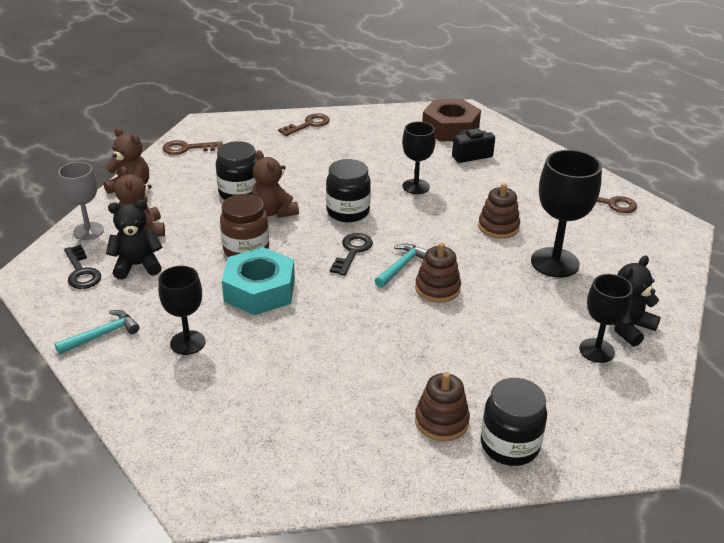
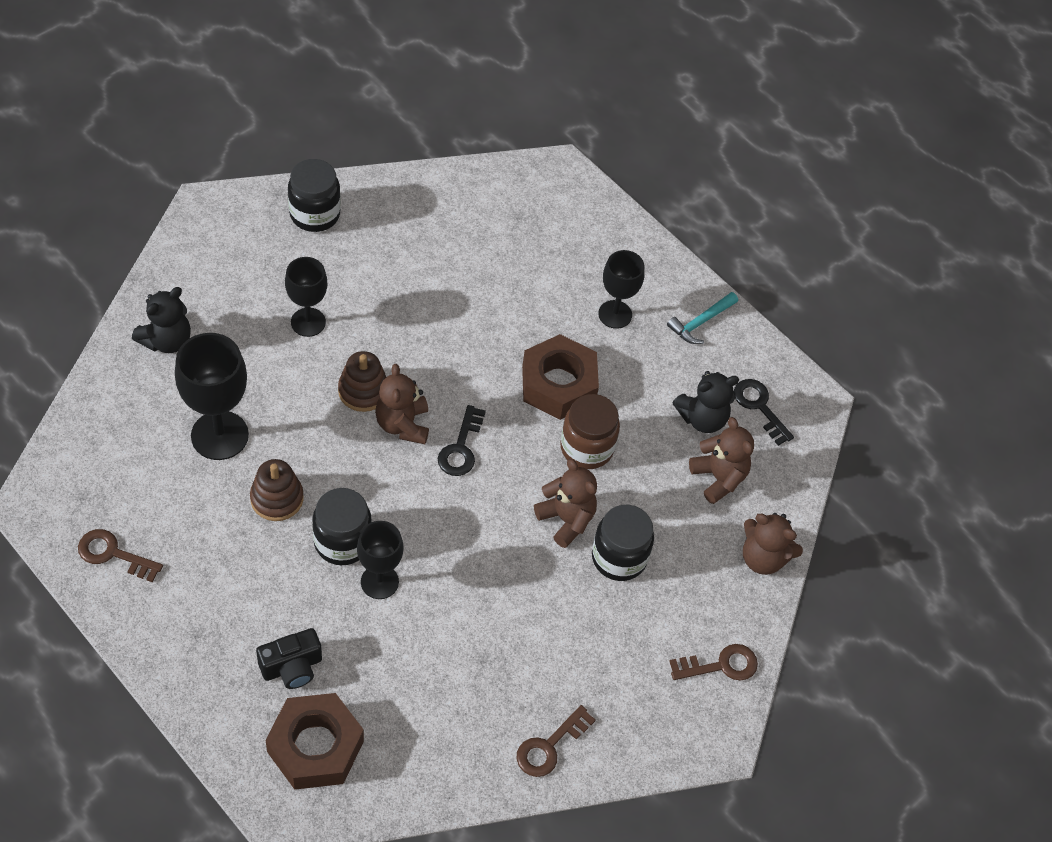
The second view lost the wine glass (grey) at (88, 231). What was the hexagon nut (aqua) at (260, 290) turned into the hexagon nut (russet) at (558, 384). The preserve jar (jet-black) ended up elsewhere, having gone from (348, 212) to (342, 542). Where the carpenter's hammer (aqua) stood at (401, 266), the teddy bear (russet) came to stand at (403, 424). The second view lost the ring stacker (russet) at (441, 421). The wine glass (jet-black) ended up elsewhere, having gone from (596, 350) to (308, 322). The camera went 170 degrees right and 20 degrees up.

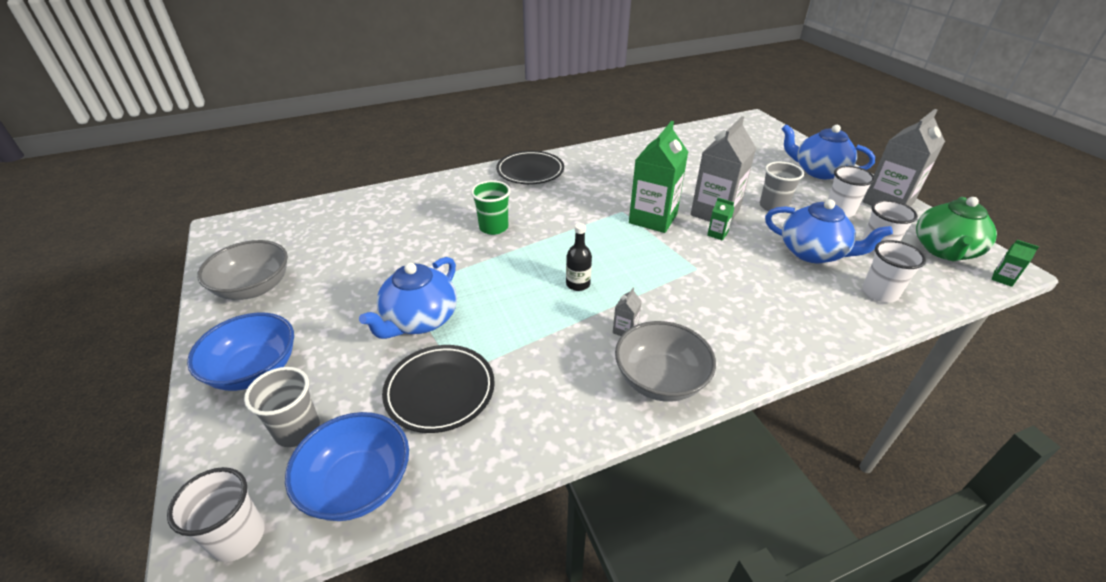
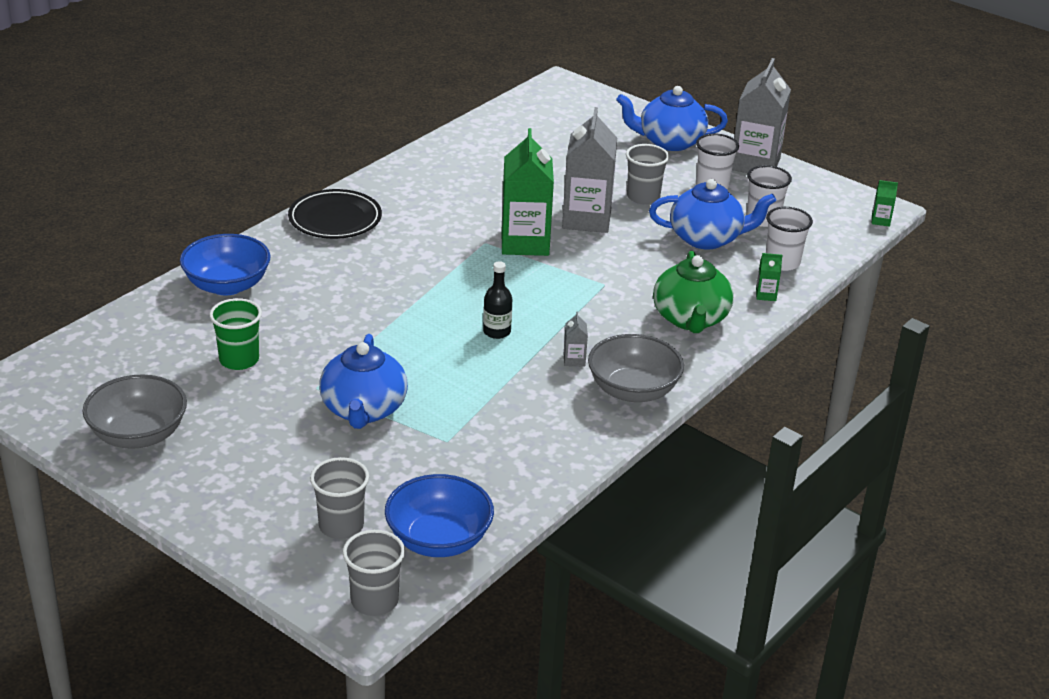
What was the beaker (snow-white) at (238, 537) turned into the beaker (grey) at (374, 601). The serving bowl (royal blue) ended up elsewhere, having gone from (255, 370) to (227, 285). The second view lost the flat dish (jet-black) at (440, 391). The beaker (emerald) ended up elsewhere, having gone from (493, 227) to (239, 360). The juice carton (emerald) ended up elsewhere, having gone from (717, 234) to (766, 295). The china teapot (emerald) ended up elsewhere, having gone from (944, 250) to (690, 319). The camera went 30 degrees left and 5 degrees down.

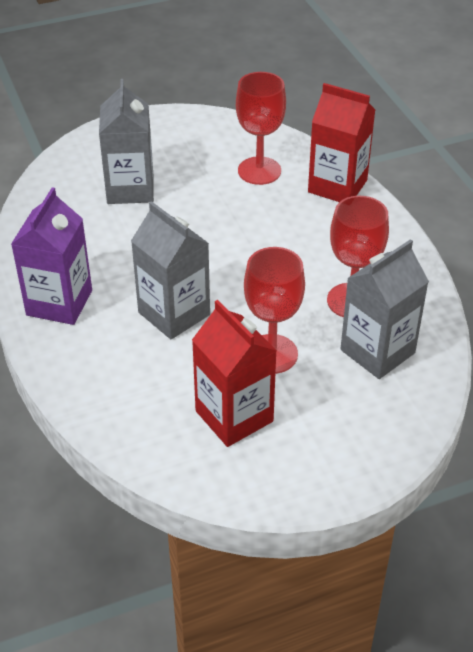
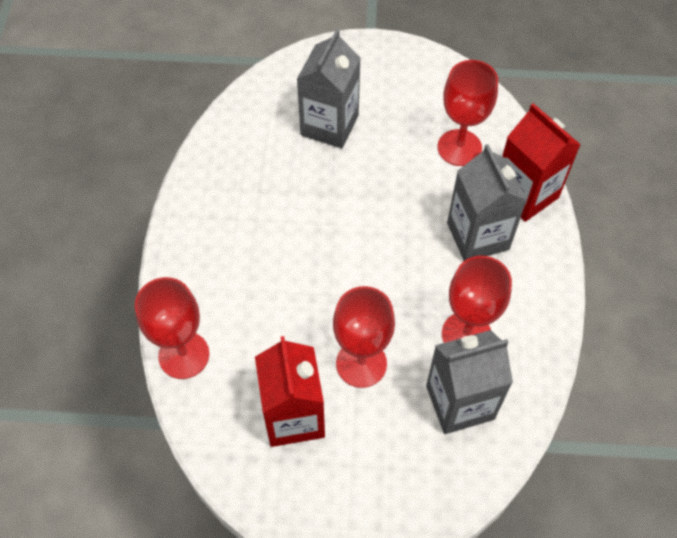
The second view lost the juice carton (royal purple) at (59, 303). The juice carton (grey) ended up elsewhere, having gone from (174, 313) to (478, 236). The second view gained the wine glass (scarlet) at (184, 355). The camera went 25 degrees right and 15 degrees up.

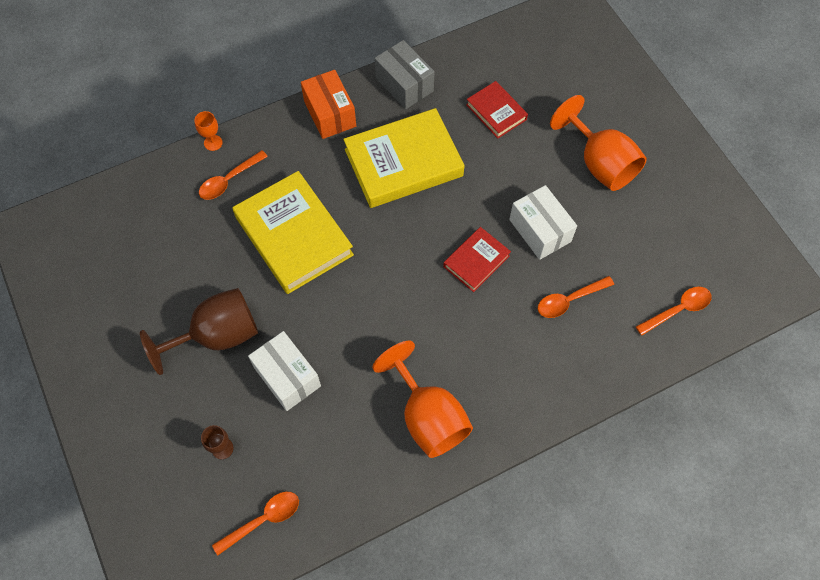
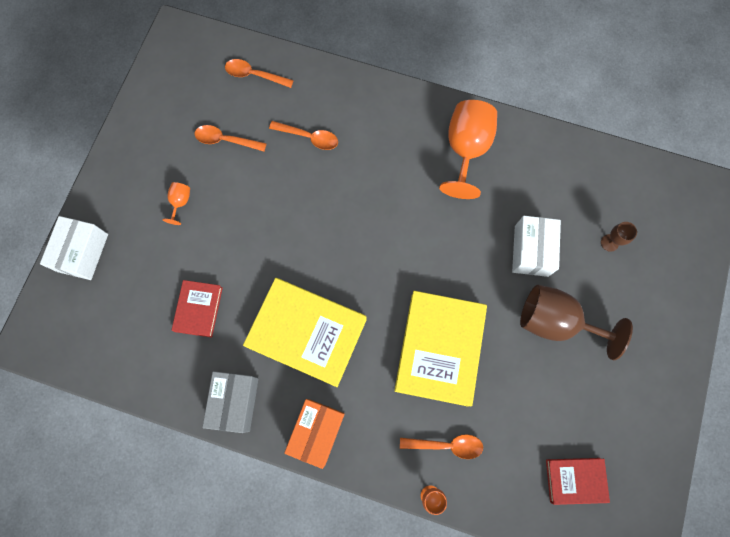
The tablespoon (bright orange) ended up elsewhere, having gone from (263, 520) to (226, 140). The hardcover (scarlet) ended up elsewhere, having gone from (476, 261) to (575, 480). The box (snow-white) ended up elsewhere, having gone from (540, 230) to (83, 252). The size of the wine glass (bright orange) at (599, 163) changed by a factor of 0.44. The camera went 135 degrees left and 10 degrees up.

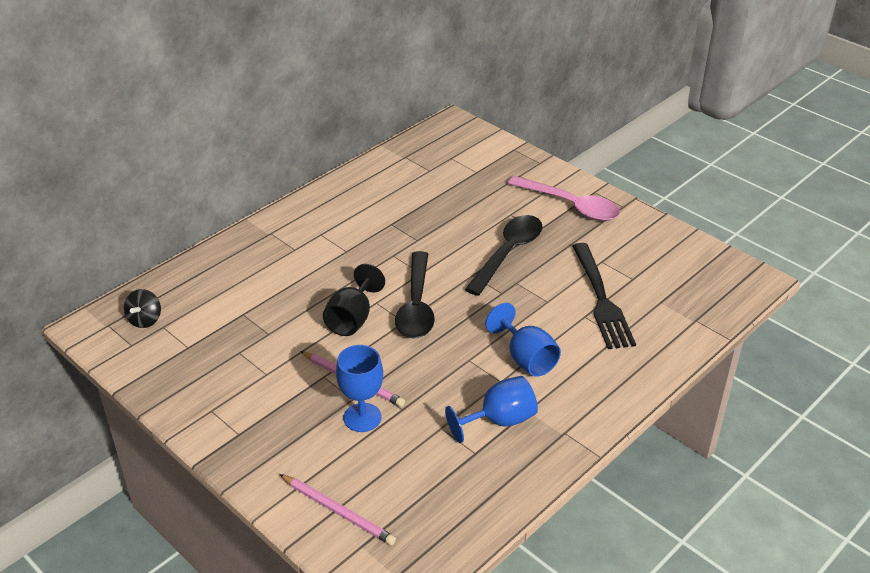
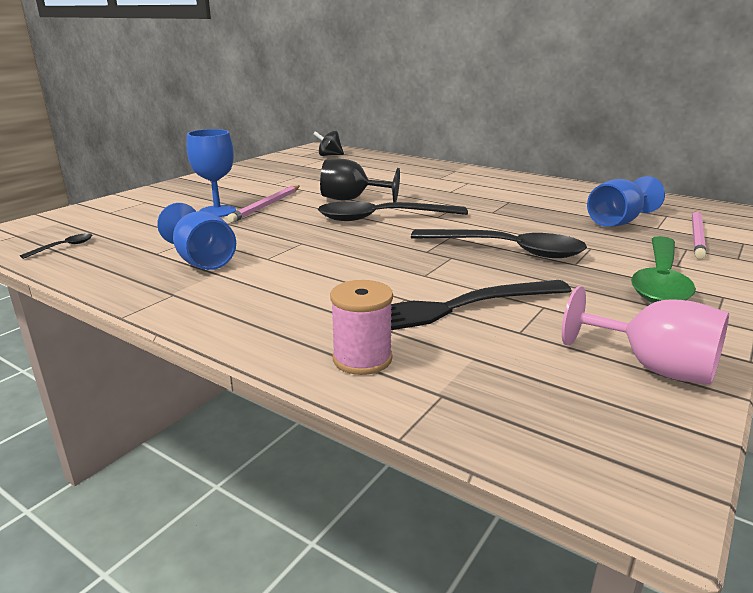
The lead pencil (pink) ended up elsewhere, having gone from (338, 511) to (697, 236). The wine glass (royal blue) ended up elsewhere, having gone from (526, 358) to (618, 222). What was the tablespoon (pink) at (570, 205) turned into the tablespoon (emerald) at (660, 280). The second view gained the tablespoon (jet-black) at (63, 247). The second view gained the bobbin (pink) at (362, 359). The second view gained the wine glass (pink) at (652, 367). The camera went 80 degrees right and 15 degrees down.

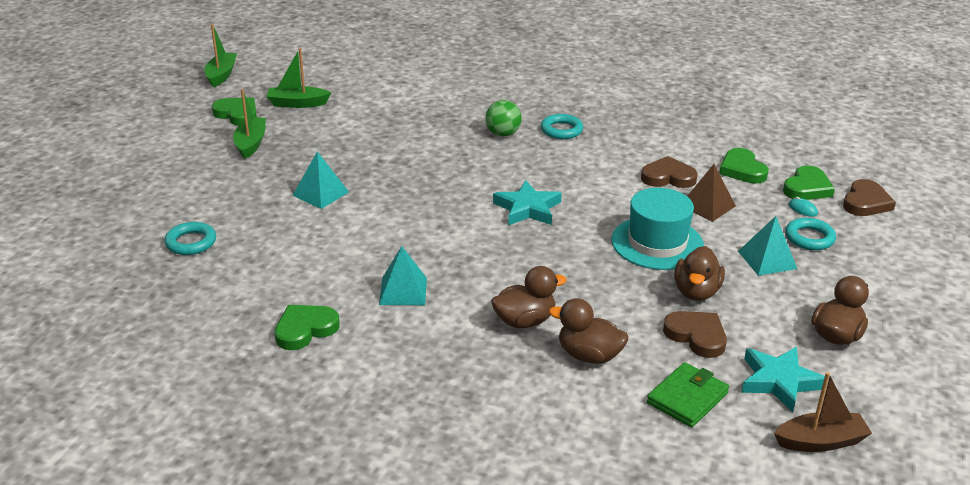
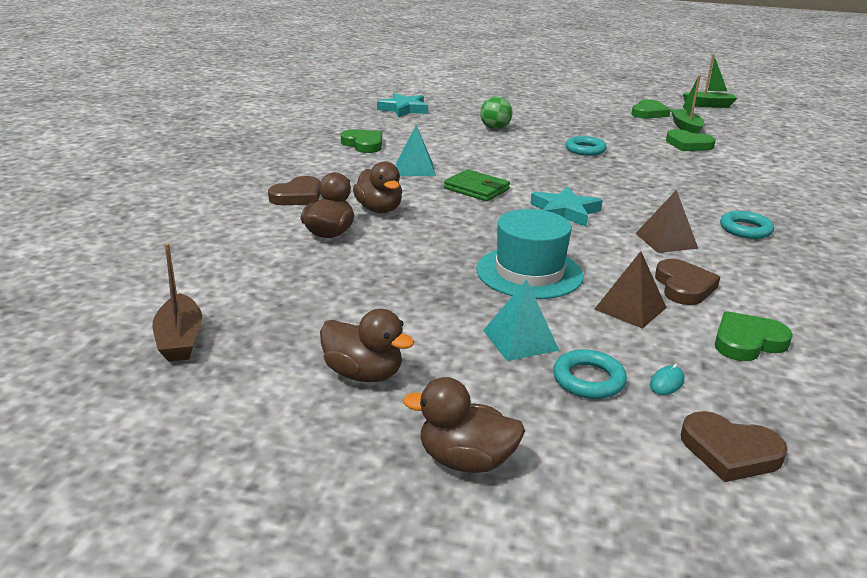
The ring (aqua) ended up elsewhere, having gone from (191, 242) to (585, 150). The second view lost the sailboat (emerald) at (251, 144). The second view lost the pyramid (aqua) at (320, 193). The ball (emerald) ended up elsewhere, having gone from (503, 134) to (495, 128). The billfold (emerald) ended up elsewhere, having gone from (687, 398) to (476, 189). The love heart (russet) ended up elsewhere, having gone from (696, 336) to (298, 196). The toy duck (russet) ended up elsewhere, having gone from (696, 292) to (466, 460). The five-pointed star (aqua) ended up elsewhere, having gone from (779, 381) to (404, 109). The love heart (emerald) ended up elsewhere, having gone from (807, 188) to (688, 144). The second view gained the pyramid (russet) at (666, 240). The camera went 85 degrees right and 5 degrees down.

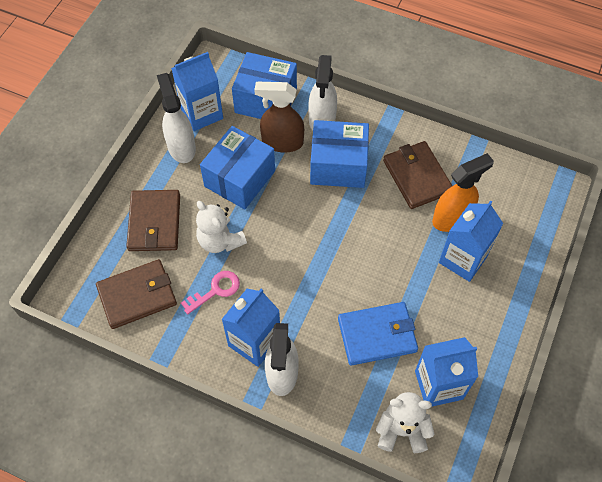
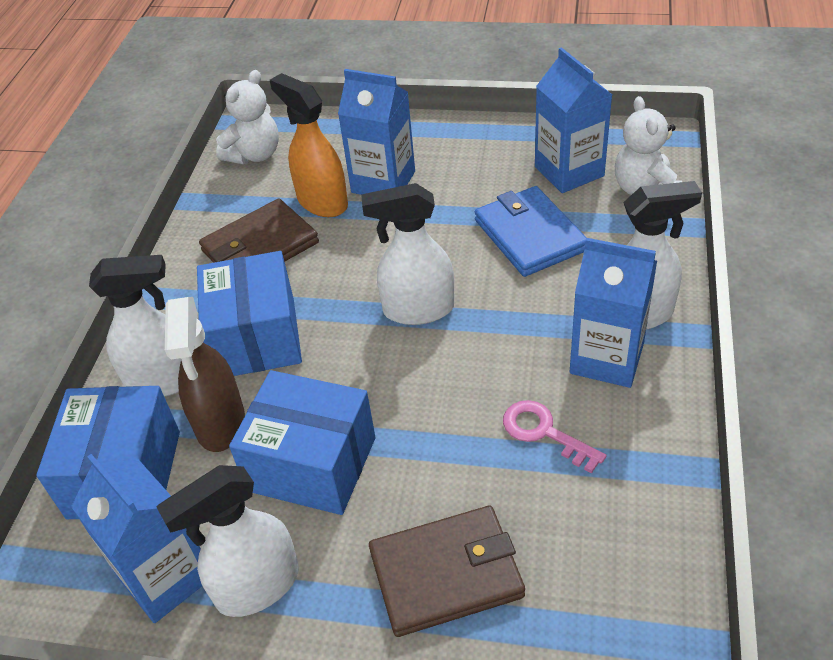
The second view lost the billfold (russet) at (137, 295). The teddy bear (snow-white) ended up elsewhere, having gone from (220, 240) to (254, 155). The second view gained the spray cleaner (snow-white) at (417, 309). The camera went 100 degrees left and 15 degrees down.

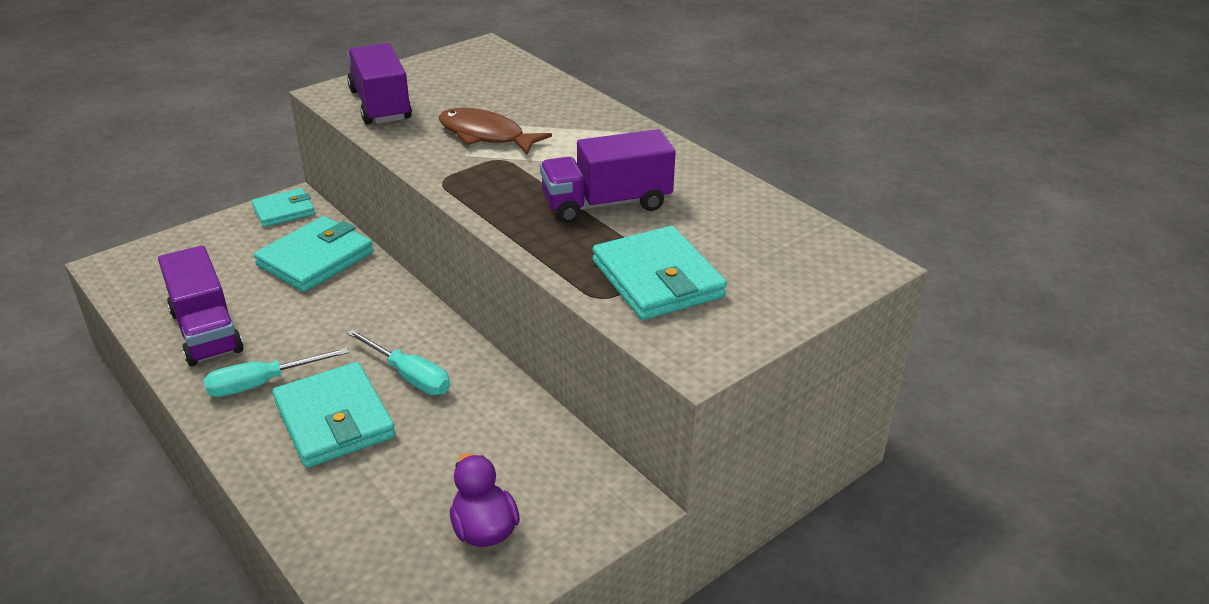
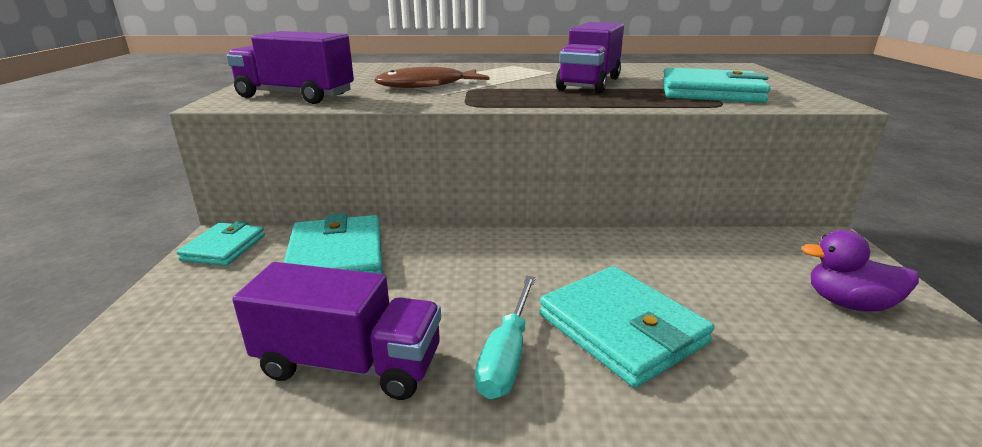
The billfold (aqua) at (334, 420) ended up facing another way, 45 degrees clockwise from before. The second view lost the flat screwdriver (aqua) at (409, 376). The camera went 50 degrees left and 10 degrees down.

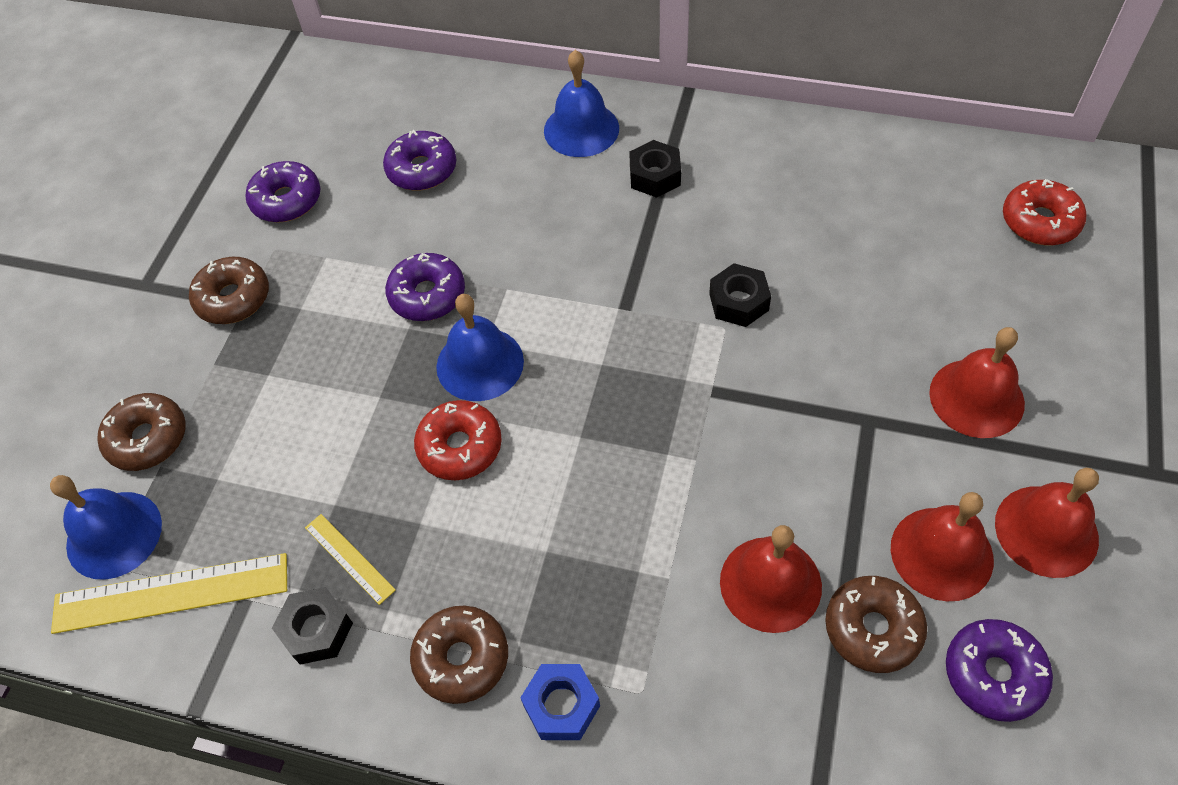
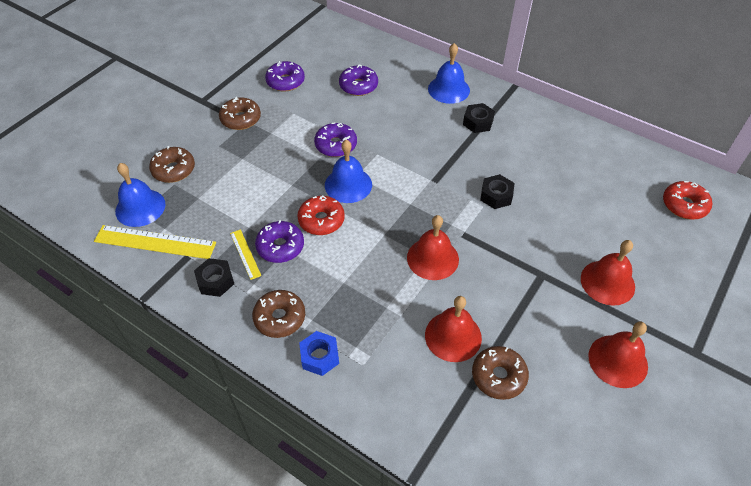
The bell (scarlet) ended up elsewhere, having gone from (941, 553) to (432, 258). The glazed donut (royal purple) ended up elsewhere, having gone from (993, 674) to (280, 246). The camera went 15 degrees right and 5 degrees down.

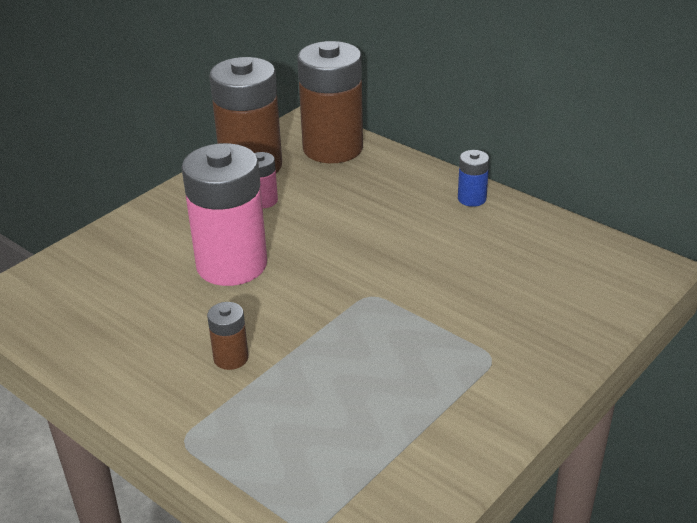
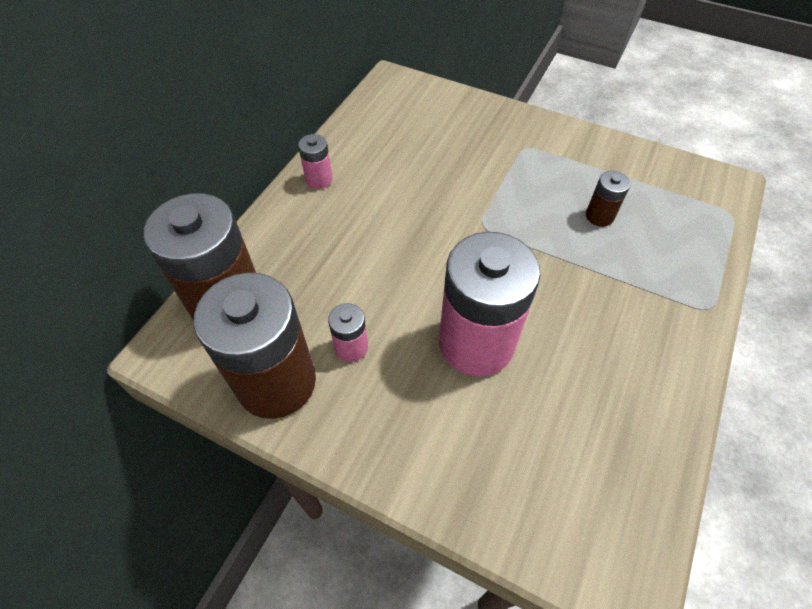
The AA battery (russet) ended up elsewhere, having gone from (231, 358) to (599, 216). What was the AA battery (royal blue) at (472, 199) turned into the AA battery (pink) at (319, 179). The camera went 105 degrees left and 20 degrees up.

